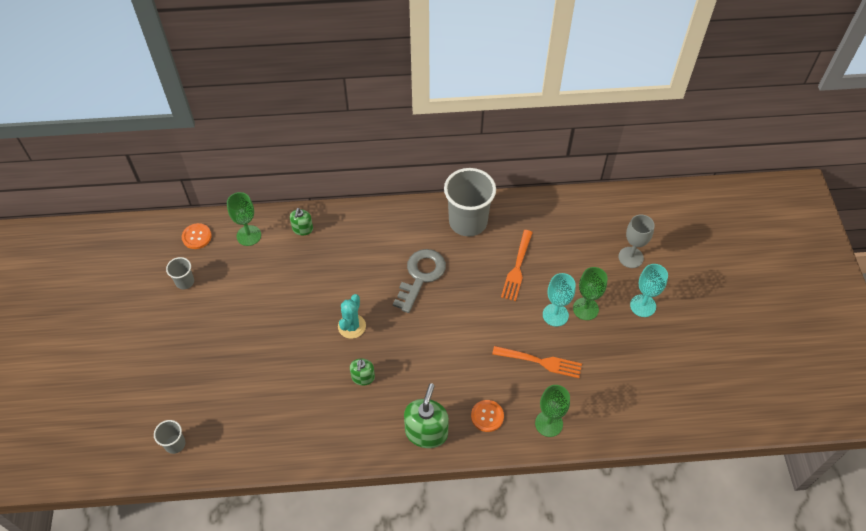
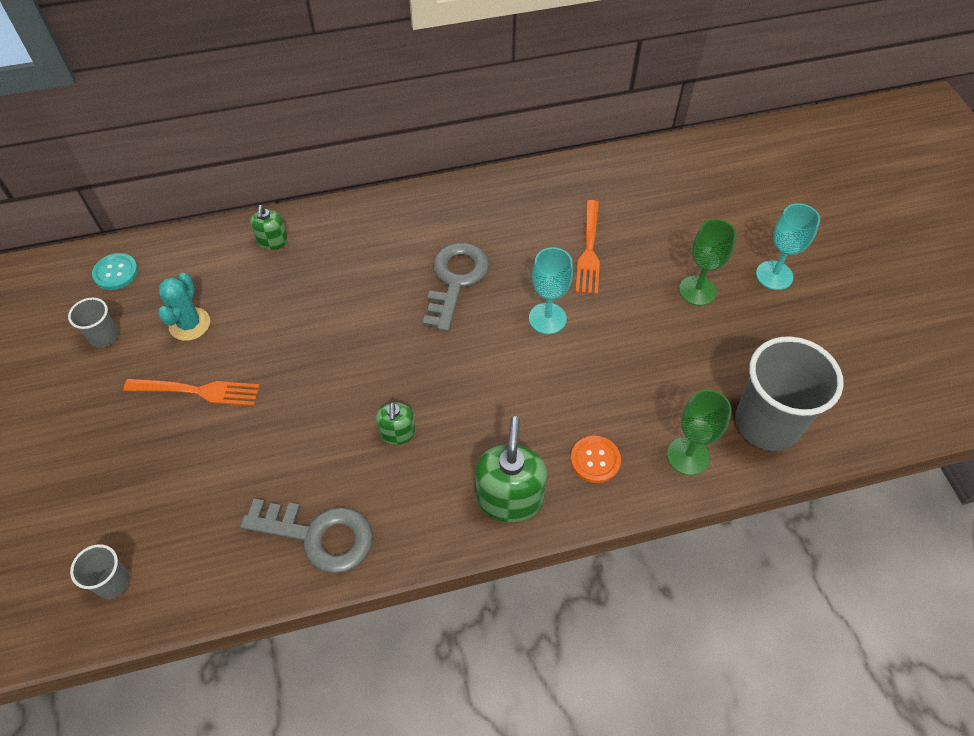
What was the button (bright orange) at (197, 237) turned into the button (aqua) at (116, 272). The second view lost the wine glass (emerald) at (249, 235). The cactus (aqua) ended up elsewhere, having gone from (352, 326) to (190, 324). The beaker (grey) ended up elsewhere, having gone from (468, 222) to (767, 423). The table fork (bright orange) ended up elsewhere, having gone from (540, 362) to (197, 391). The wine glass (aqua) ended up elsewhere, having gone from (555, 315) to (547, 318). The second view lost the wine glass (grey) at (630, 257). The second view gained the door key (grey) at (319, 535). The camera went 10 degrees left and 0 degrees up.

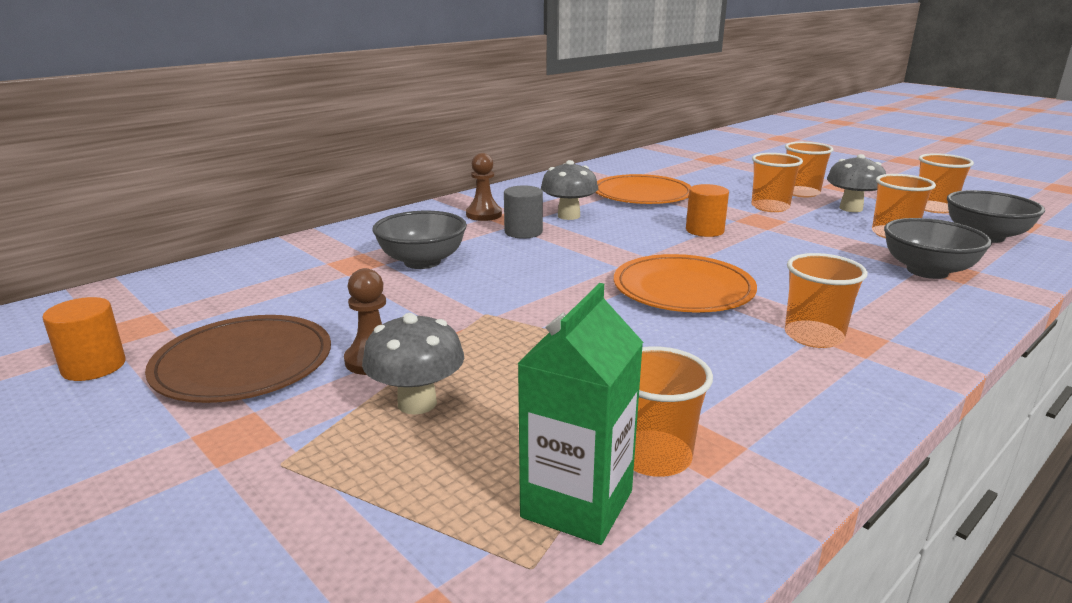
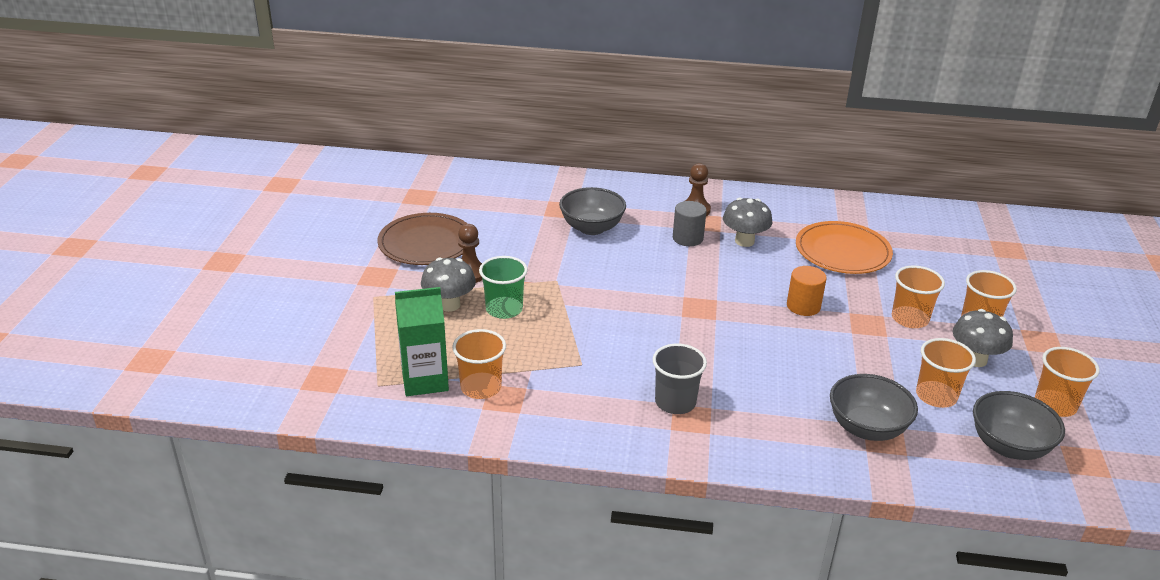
The second view lost the cylinder (bright orange) at (94, 366). The second view lost the flat dish (bright orange) at (683, 289). What was the beaker (bright orange) at (813, 336) turned into the beaker (grey) at (675, 402). The second view gained the beaker (emerald) at (504, 309). The camera went 50 degrees right and 10 degrees up.

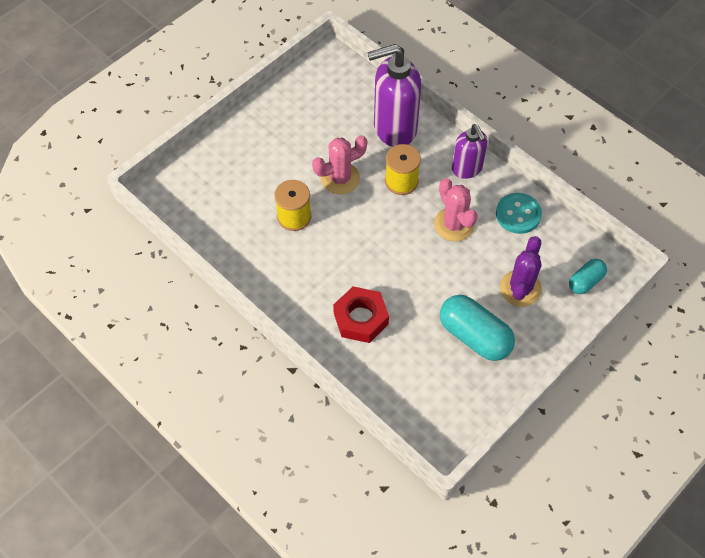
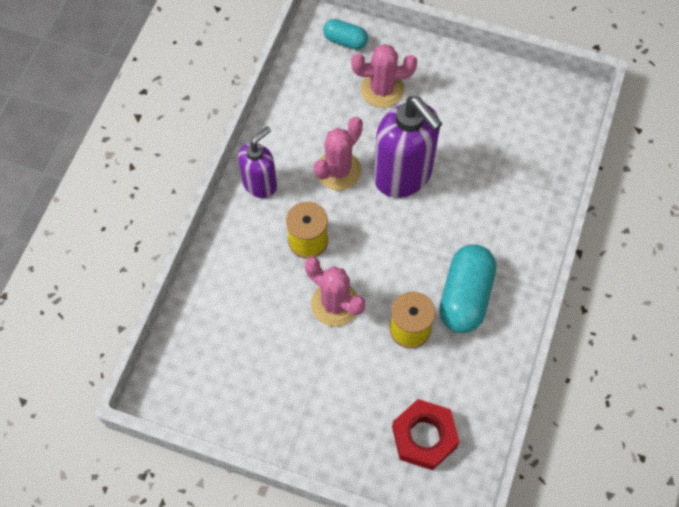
The hexagon nut (scarlet) ended up elsewhere, having gone from (361, 318) to (424, 437). The soap dispenser (royal purple) ended up elsewhere, having gone from (394, 128) to (403, 175). The pill shape (aqua) ended up elsewhere, having gone from (474, 336) to (465, 296). The second view lost the button (aqua) at (518, 214). What was the cactus (royal purple) at (520, 288) turned into the cactus (pink) at (382, 89). The camera went 115 degrees left and 5 degrees up.

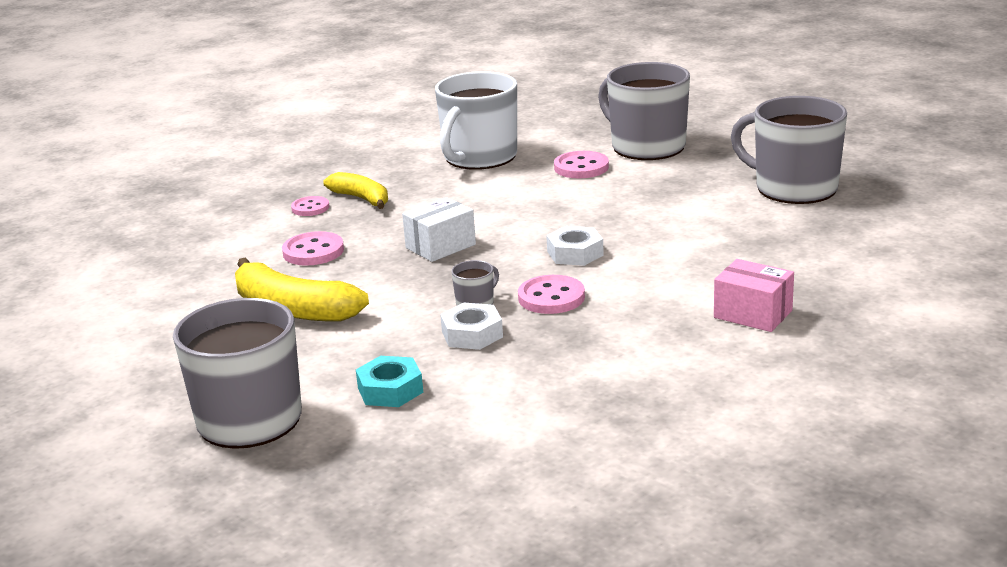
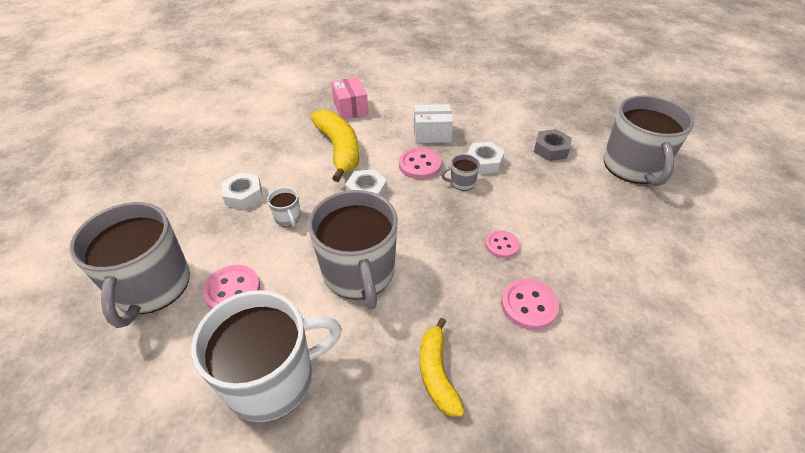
The banana fruit (golden) ended up elsewhere, having gone from (293, 309) to (339, 149). The button (pink) ended up elsewhere, having gone from (310, 208) to (501, 245). What was the hexagon nut (aqua) at (390, 390) turned into the hexagon nut (grey) at (551, 149). The box (snow-white) ended up elsewhere, having gone from (440, 246) to (432, 134). The mug (grey) ended up elsewhere, having gone from (794, 188) to (359, 273). The second view gained the hexagon nut (snow-white) at (243, 195). The second view gained the mug (snow-white) at (288, 217). The camera went 145 degrees left and 20 degrees up.

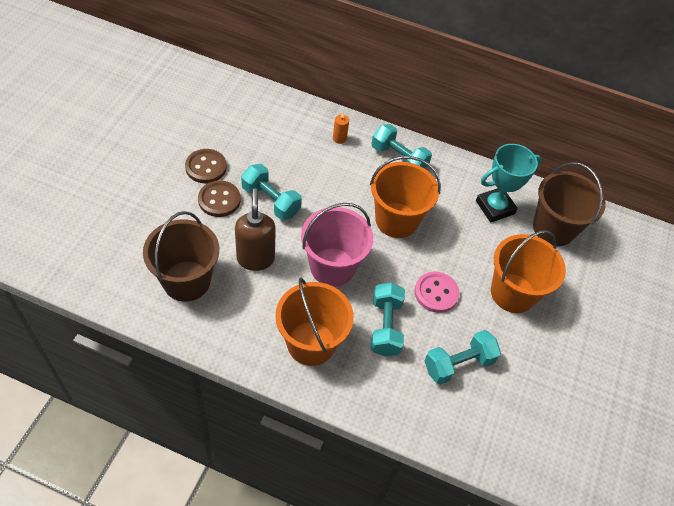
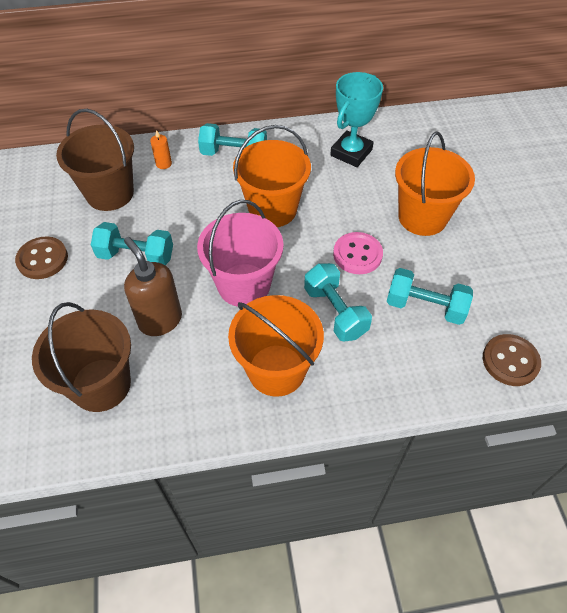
The button (russet) ended up elsewhere, having gone from (219, 200) to (510, 361). The dumbbell (aqua) at (458, 364) ended up facing another way, 75 degrees clockwise from before. The pail (russet) ended up elsewhere, having gone from (553, 228) to (110, 193). The camera went 25 degrees left and 0 degrees up.

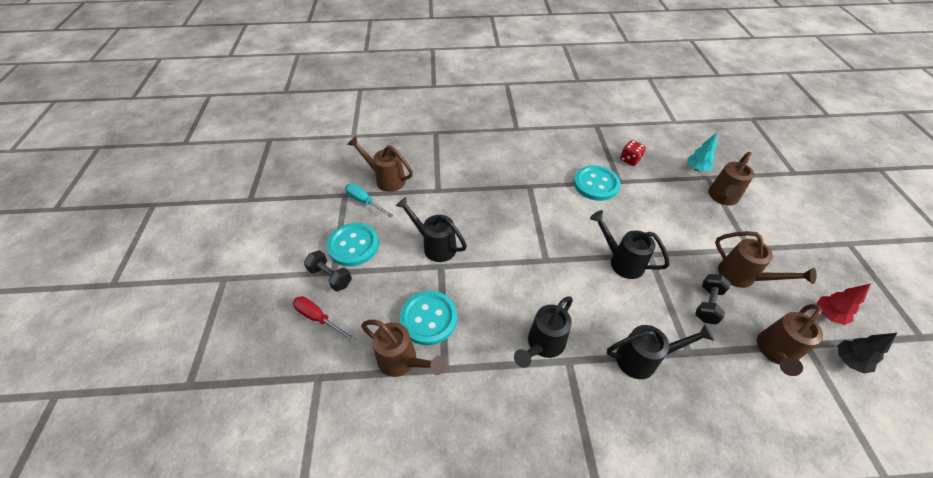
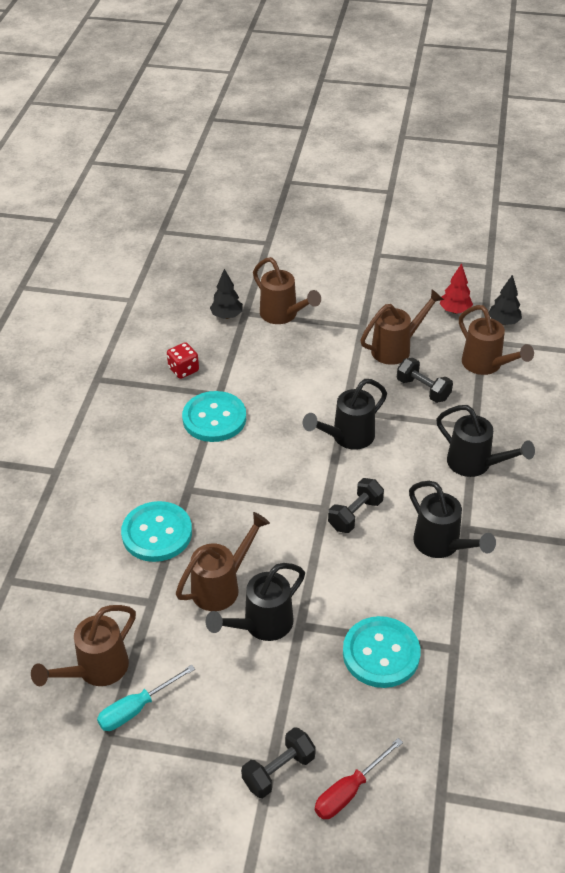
The button (aqua) ended up elsewhere, having gone from (353, 245) to (157, 533). The sprinkling can (russet) ended up elsewhere, having gone from (402, 361) to (222, 586). The sprinkling can (jet-black) at (643, 359) ended up facing another way, 120 degrees clockwise from before. What was the tree (aqua) at (696, 168) turned into the tree (jet-black) at (227, 316). The second view gained the dumbbell (jet-black) at (355, 514). The camera went 75 degrees left and 5 degrees down.

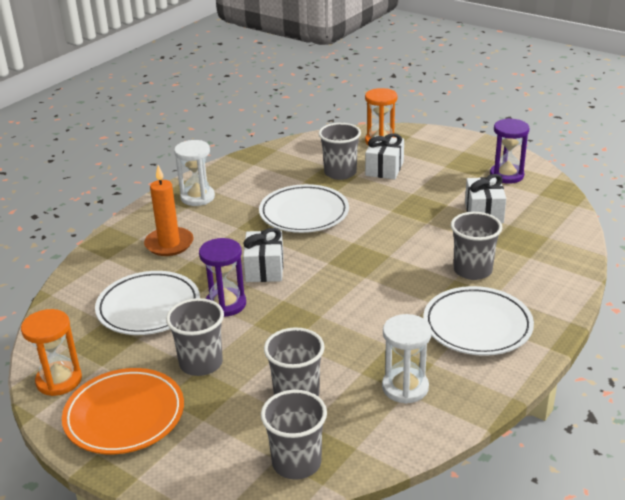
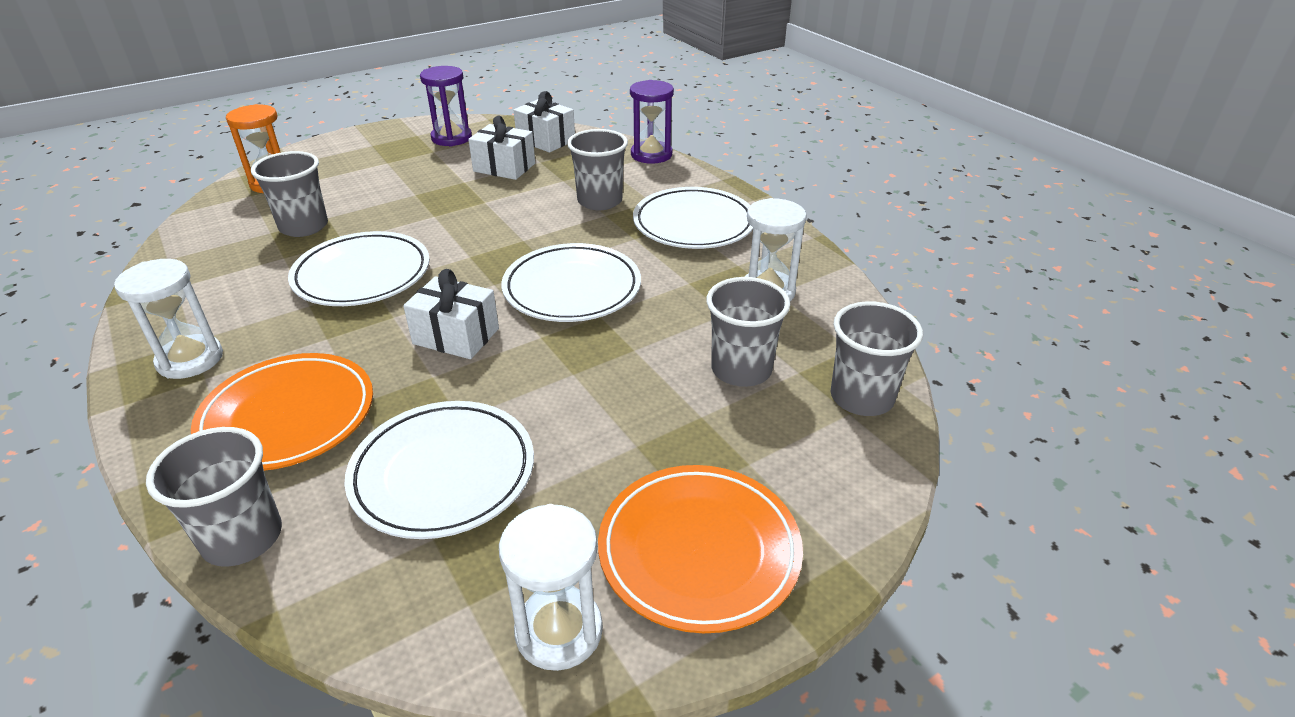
What was the sandglass (bright orange) at (59, 380) turned into the sandglass (snow-white) at (559, 631). Where the wax candle (bright orange) stood at (169, 244), the flat dish (bright orange) came to stand at (288, 417). The beaker (grey) ended up elsewhere, having gone from (201, 363) to (242, 538). The sandglass (royal purple) ended up elsewhere, having gone from (225, 304) to (651, 155). The gift (snow-white) ended up elsewhere, having gone from (384, 168) to (546, 140). The second view gained the flat dish (snow-white) at (572, 289). The camera went 70 degrees left and 5 degrees up.

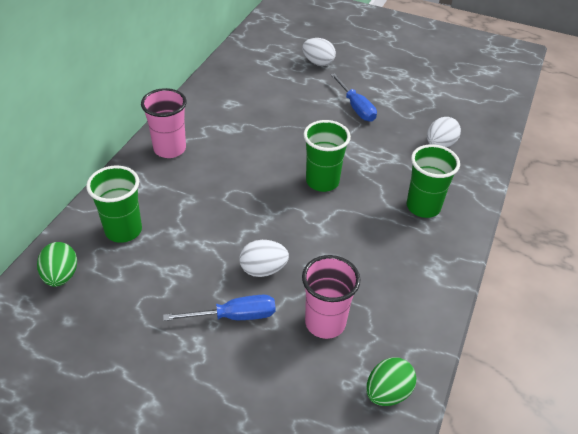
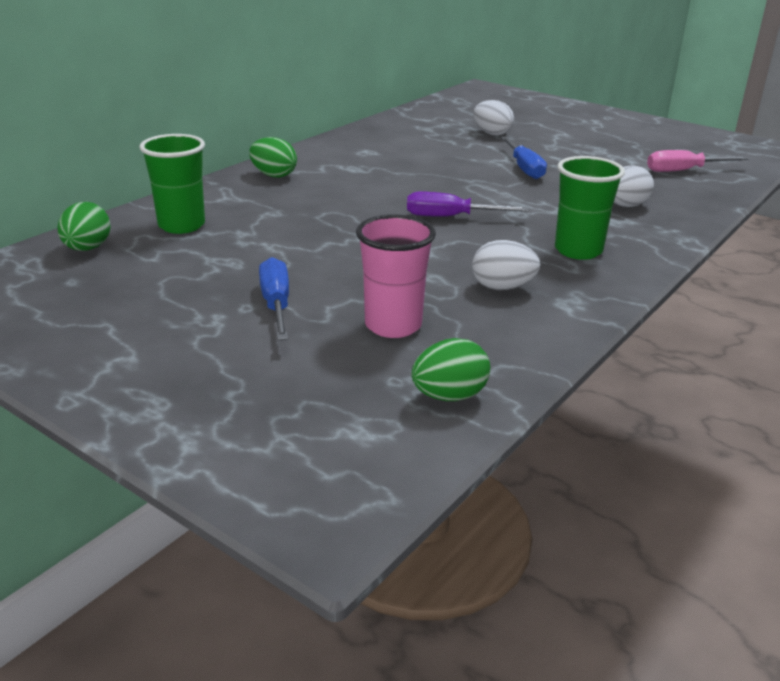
Where the beaker (pink) stood at (170, 149), the egg (emerald) came to stand at (274, 175). The flat screwdriver (royal blue) at (234, 316) ended up facing another way, 105 degrees counterclockwise from before. The egg (snow-white) ended up elsewhere, having gone from (263, 269) to (502, 287). Where the beaker (emerald) stood at (322, 181), the flat screwdriver (royal purple) came to stand at (450, 217). The second view gained the flat screwdriver (pink) at (683, 171). The camera went 15 degrees right and 15 degrees down.

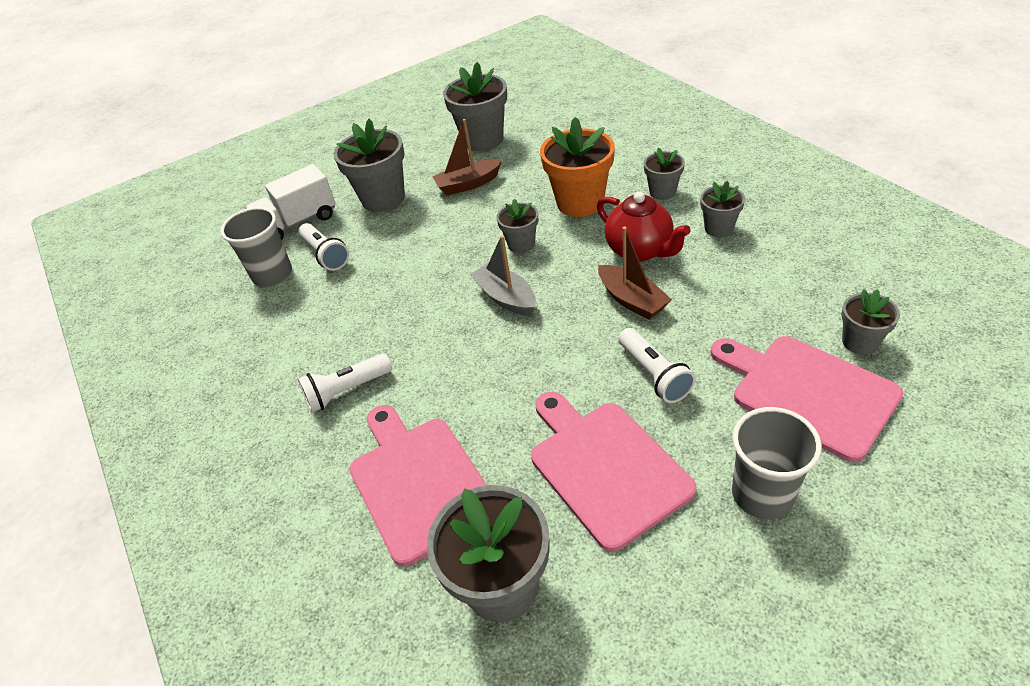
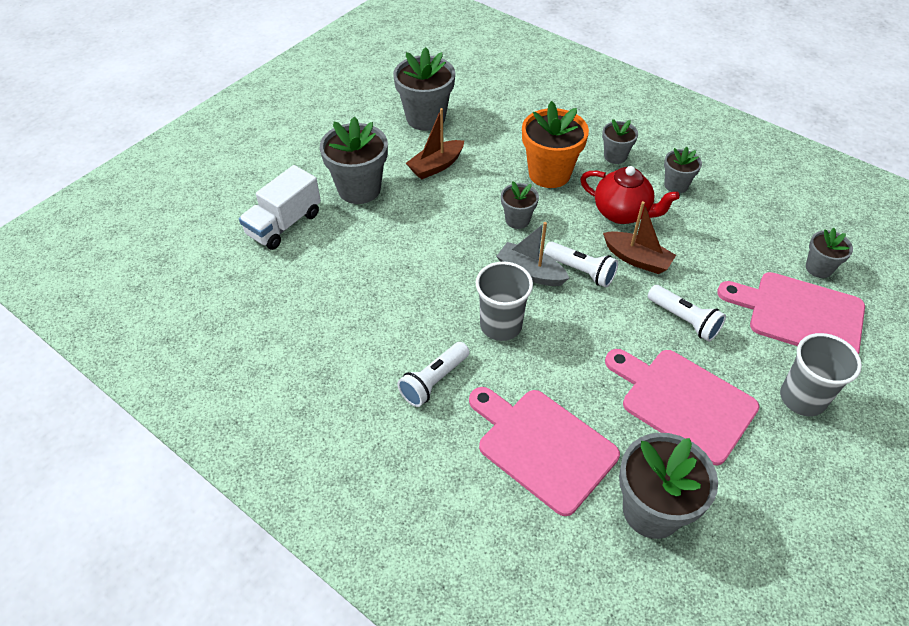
The beaker (grey) ended up elsewhere, having gone from (272, 274) to (501, 325). The flashlight (snow-white) ended up elsewhere, having gone from (326, 255) to (581, 271). The camera went 25 degrees left and 5 degrees up.

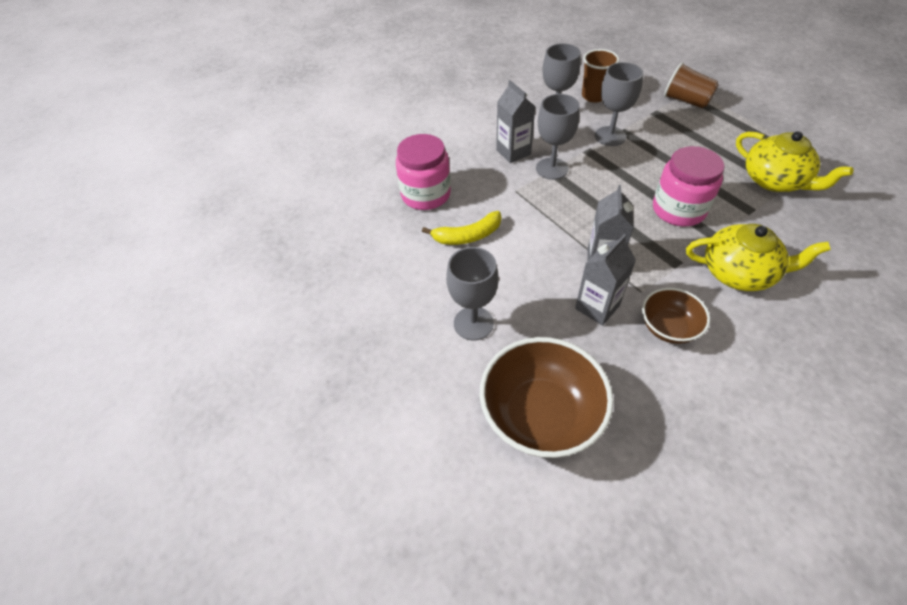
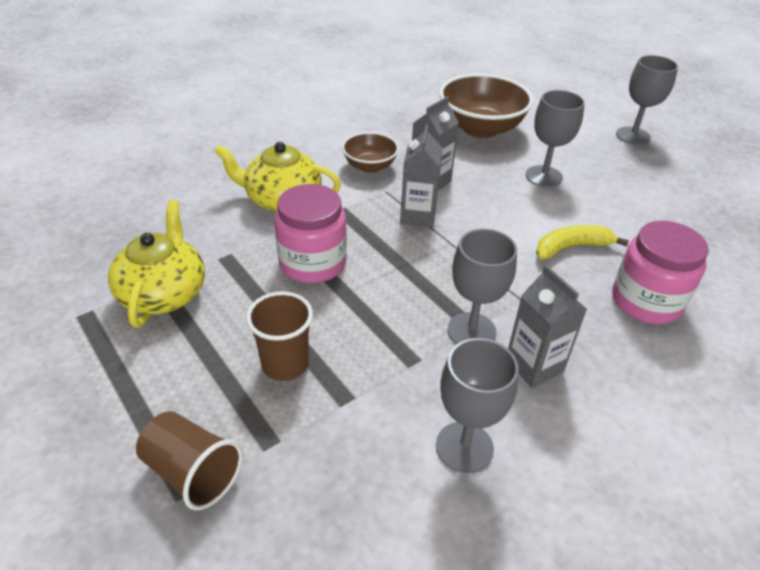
The beaker (russet) ended up elsewhere, having gone from (594, 96) to (285, 364). The wine glass (grey) ended up elsewhere, having gone from (610, 136) to (633, 136). The china teapot (golden) at (774, 180) ended up facing another way, 45 degrees clockwise from before. The camera went 175 degrees right and 10 degrees down.

